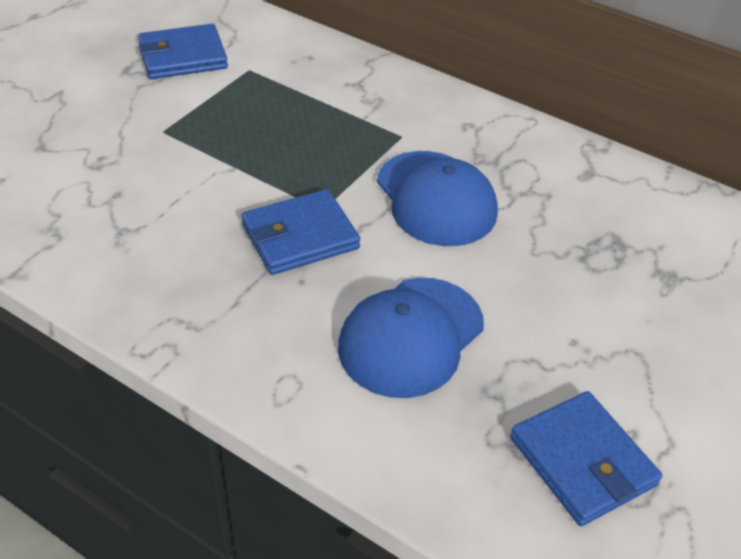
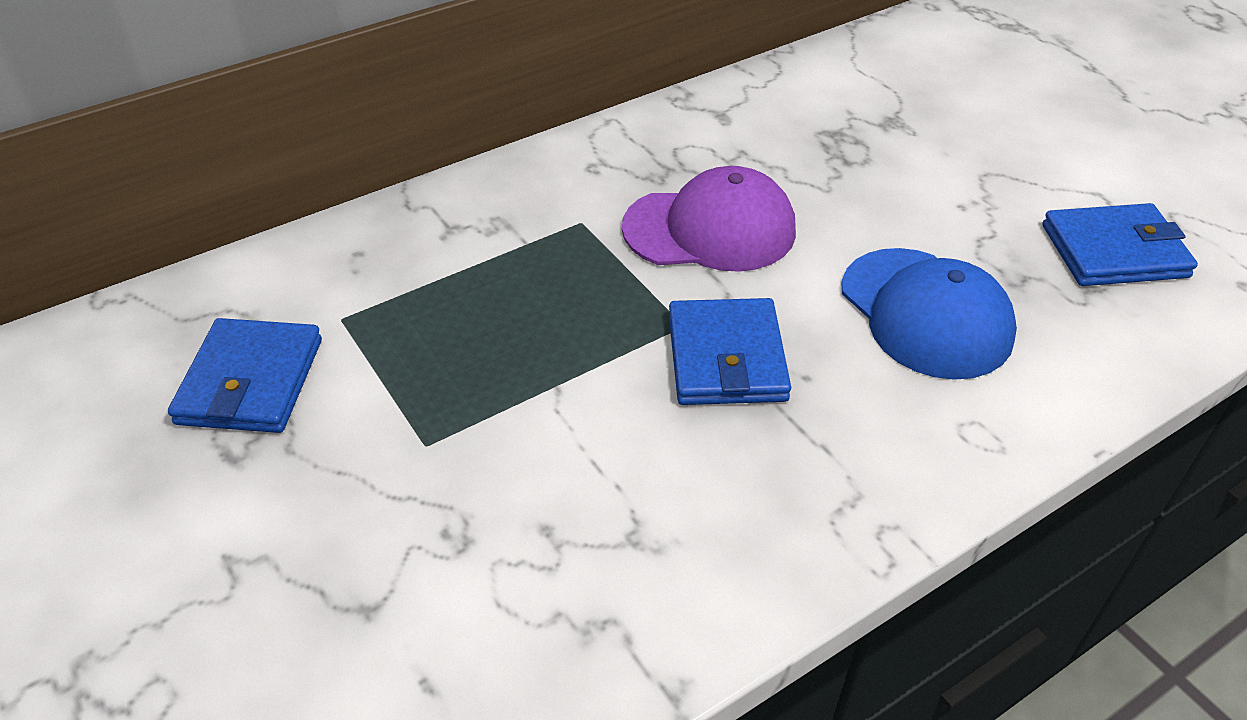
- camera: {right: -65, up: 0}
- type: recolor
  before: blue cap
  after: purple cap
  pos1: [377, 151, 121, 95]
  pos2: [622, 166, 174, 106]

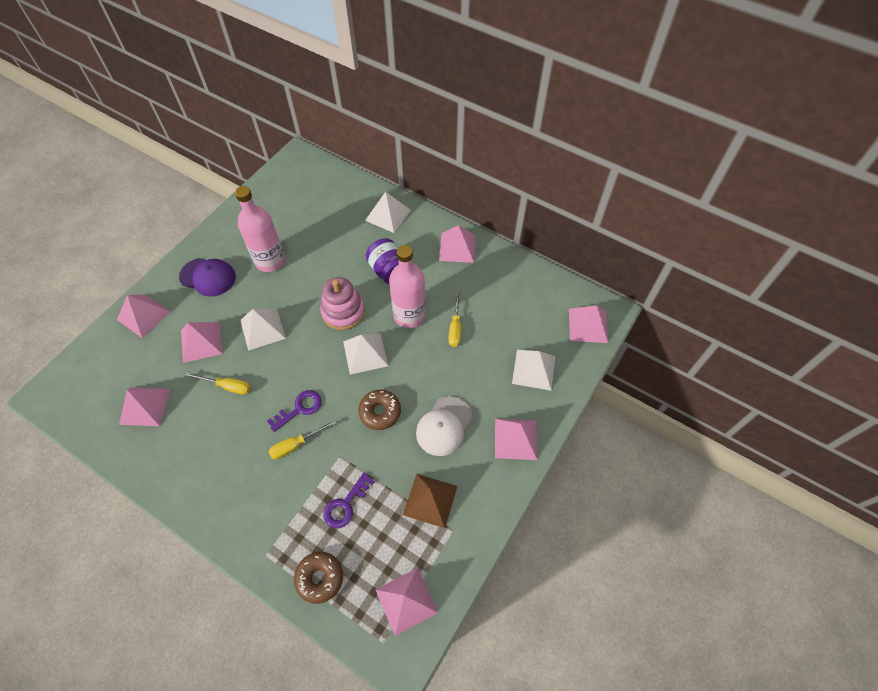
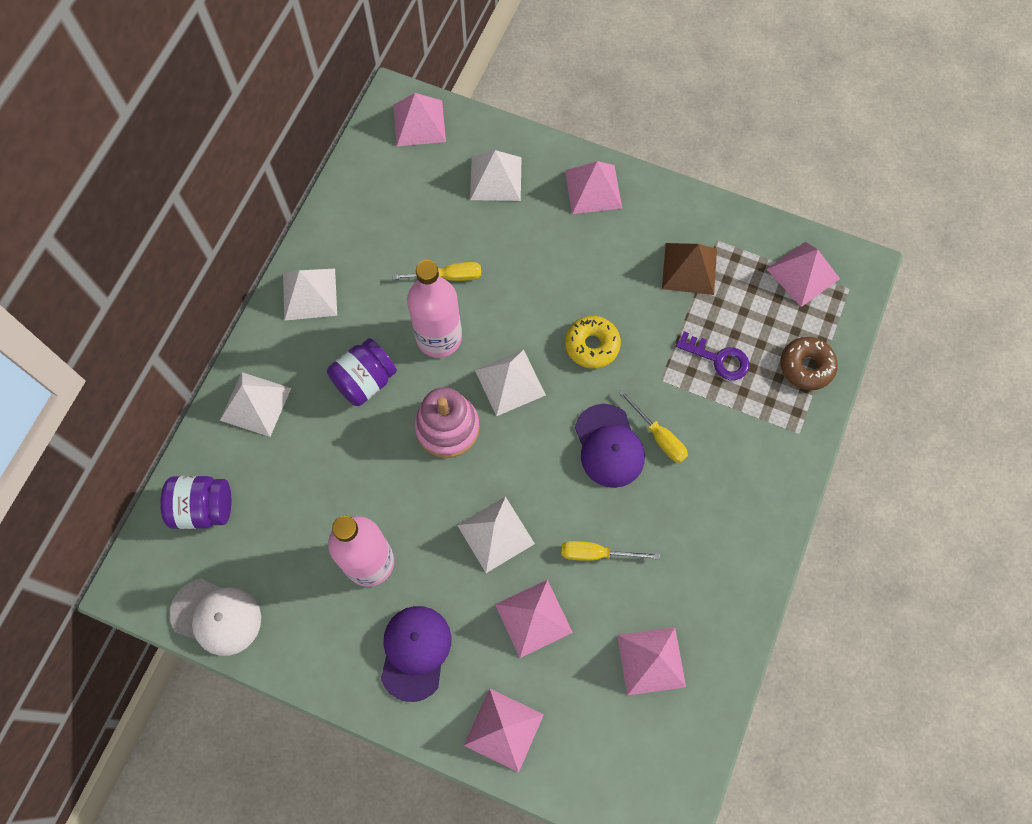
- camera: {right: -100, up: 10}
- type: insert
  after: purple jar
  pos2: [160, 476, 71, 53]
- type: move
  before: white cap
  pos1: [416, 396, 56, 60]
  pos2: [170, 579, 91, 77]
- type: recolor
  before: pink pyramid
  after: white pyramid
  pos1: [439, 225, 37, 38]
  pos2: [283, 269, 54, 52]
- type: rotate
  before: yellow screwdriver
  pos1: [185, 373, 66, 22]
  pos2: [561, 541, 99, 20]
  turn: -90
- type: recolor
  before: brown donut
  after: yellow donut
  pos1: [358, 390, 43, 40]
  pos2: [565, 316, 56, 53]
- type: replace
  before: purple key
  after: purple cap
  pos1: [267, 390, 55, 42]
  pos2: [575, 404, 70, 84]

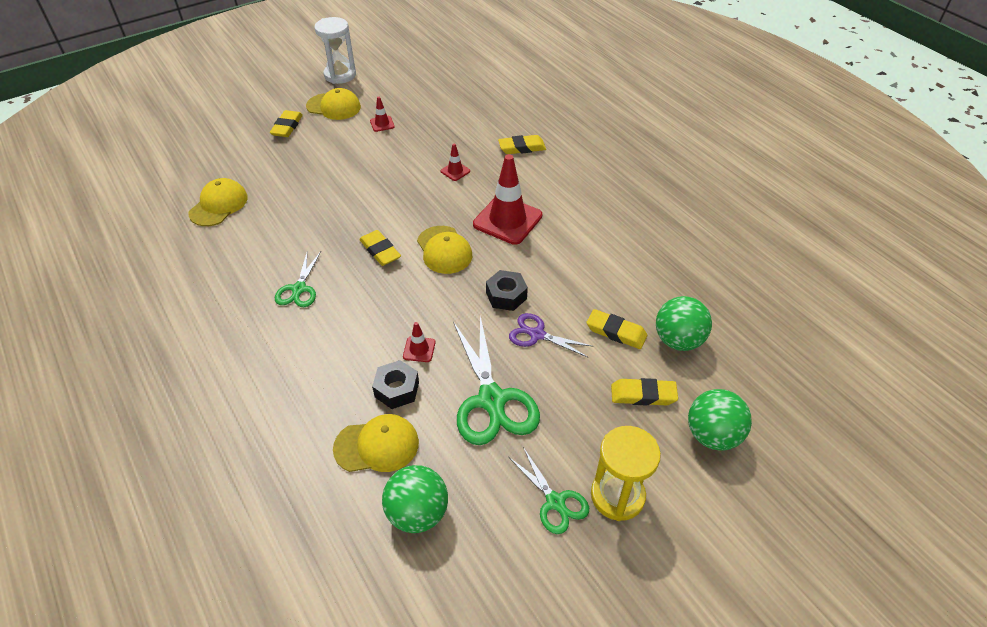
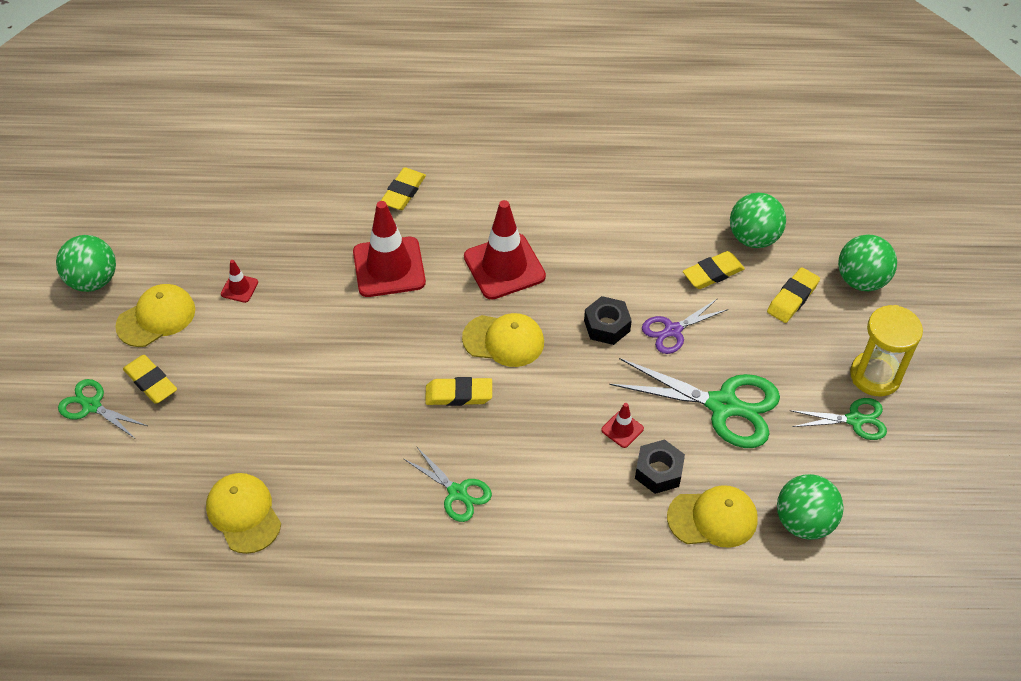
- camera: {right: -55, up: 5}
- type: replace
  before: white hourglass
  after: green ball
  pos1: [314, 17, 42, 67]
  pos2: [56, 235, 60, 57]
- type: insert
  after: green scissors
  pos2: [58, 379, 89, 59]
- type: resize
  before: red traffic cone
  pos1: [440, 143, 30, 38]
  pos2: [353, 201, 73, 96]
  scale: 2.23
- type: rotate
  before: yellow cap
  pos1: [333, 414, 86, 58]
  pos2: [667, 485, 91, 63]
  turn: 60

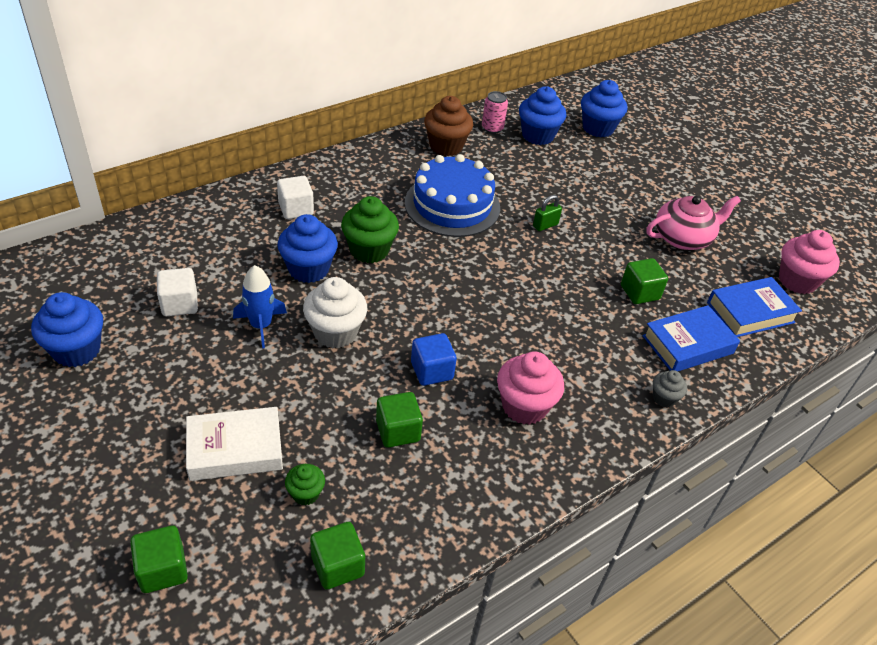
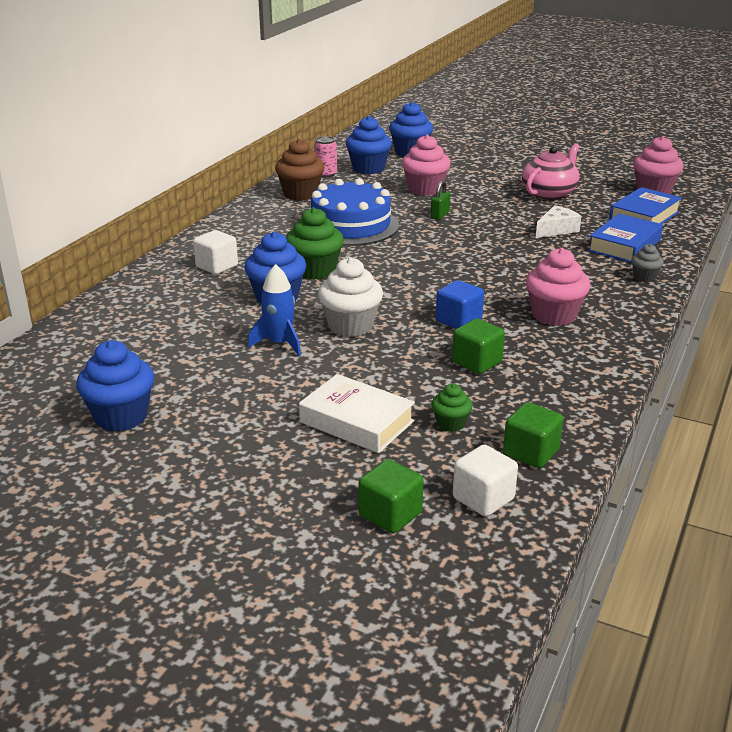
- camera: {right: -25, up: -15}
- type: rotate
  before: white book
  pos1: [186, 407, 97, 74]
  pos2: [299, 374, 116, 79]
  turn: 75
- type: insert
  after: pink cupcake
  pos2: [402, 134, 48, 62]
- type: move
  before: white cube
  pos1: [157, 268, 41, 48]
  pos2: [453, 445, 65, 72]
- type: replace
  before: green cube
  after: white cheese
  pos1: [621, 258, 47, 46]
  pos2: [536, 205, 45, 33]

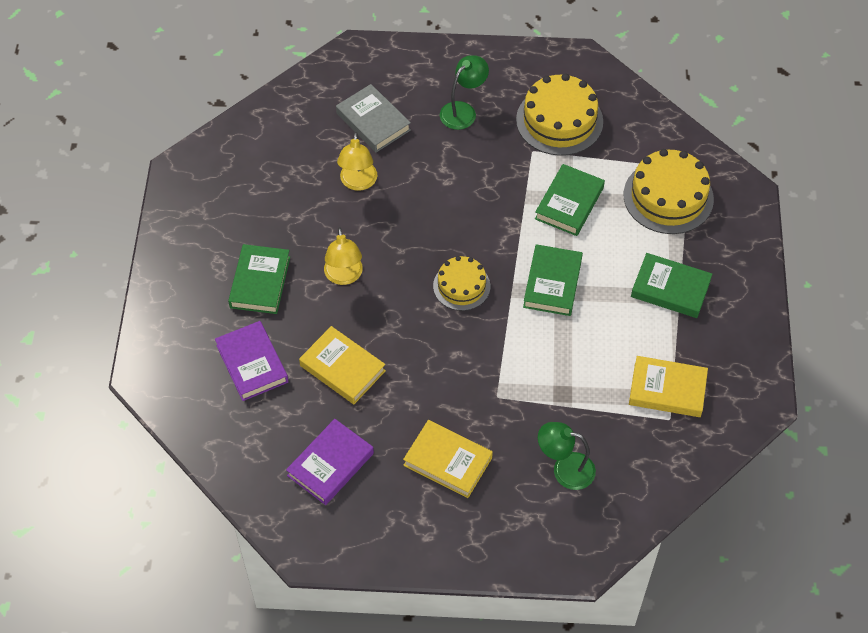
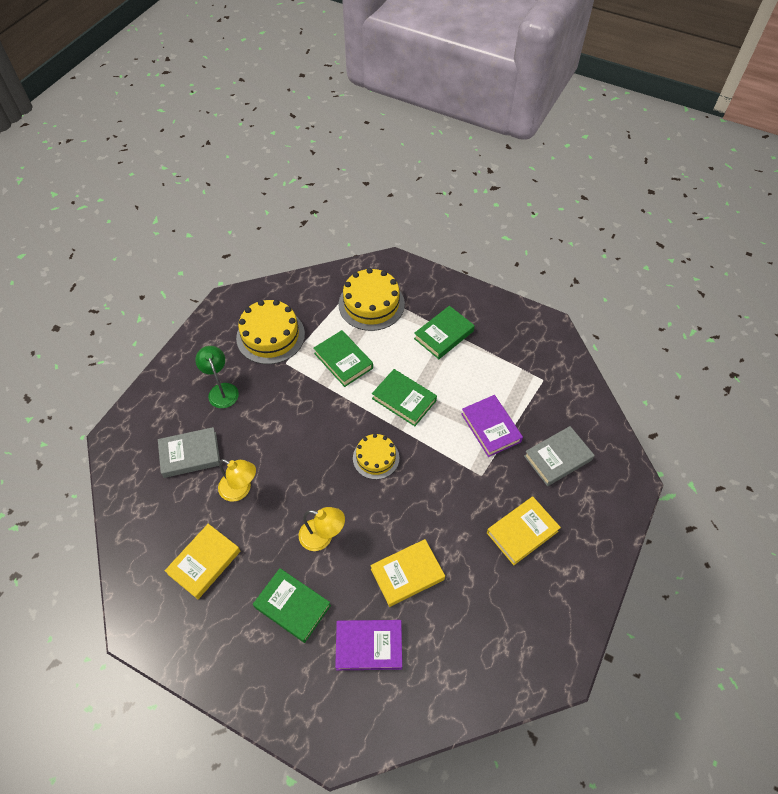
- camera: {right: -65, up: 0}
- type: move
  before: yellow book
  pos1: [629, 356, 79, 61]
  pos2: [165, 524, 75, 75]
- type: move
  before: purple book
  pos1: [286, 419, 88, 86]
  pos2: [461, 395, 62, 62]
- type: replace
  before: green lamp
  after: grey book
  pos1: [538, 422, 58, 68]
  pos2: [524, 426, 71, 60]

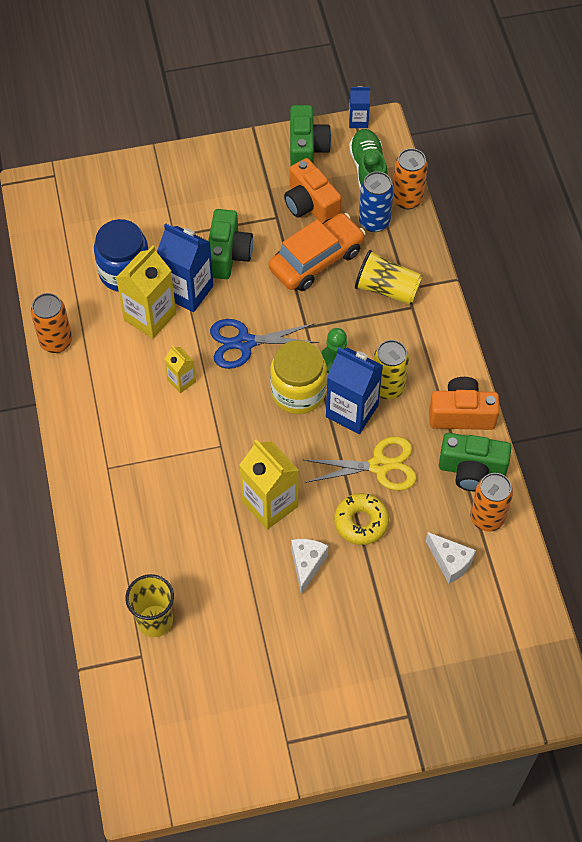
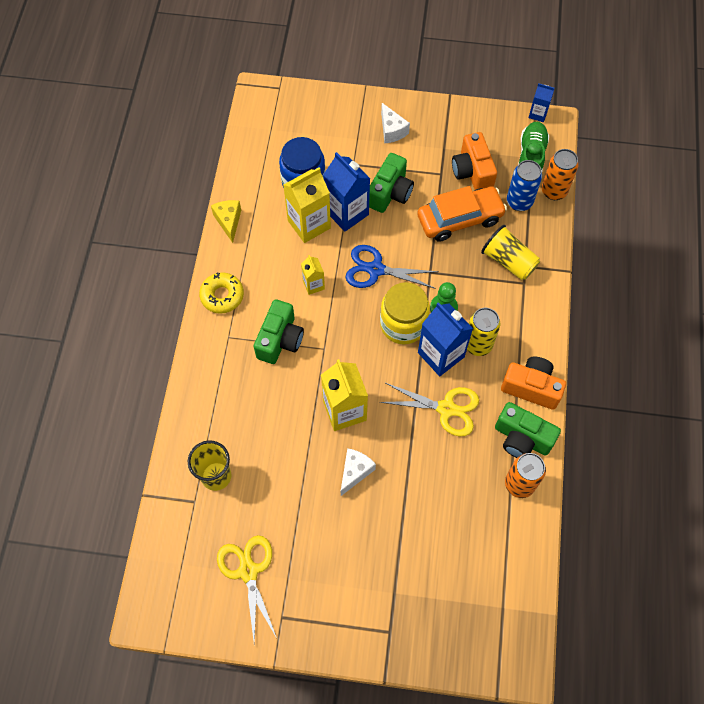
- camera: {right: 20, up: 5}
- type: move
  before: yellow donut
  pos1: [334, 493, 55, 52]
  pos2: [199, 272, 45, 42]
- type: replace
  before: orange can
  after: yellow cheese
  pos1: [31, 293, 41, 60]
  pos2: [211, 200, 30, 43]
- type: insert
  after: yellow scissors
  pos2: [217, 535, 60, 107]
- type: move
  before: green camera
  pos1: [290, 105, 42, 62]
  pos2: [254, 299, 50, 65]
- type: move
  before: white cheese
  pos1: [426, 532, 50, 52]
  pos2: [381, 103, 29, 40]

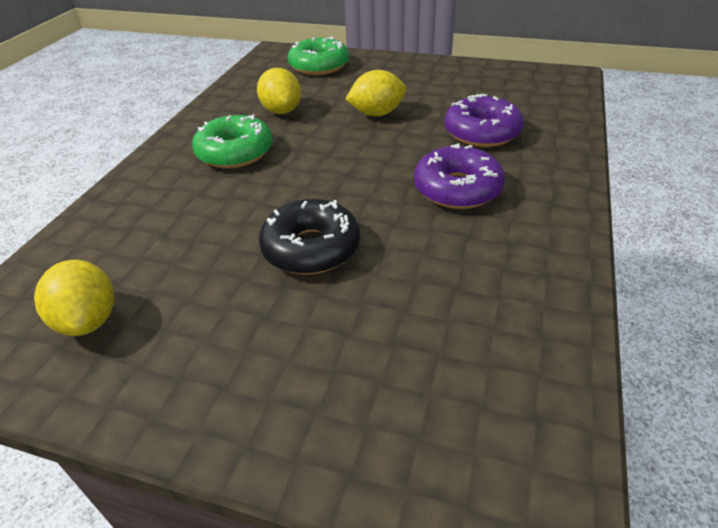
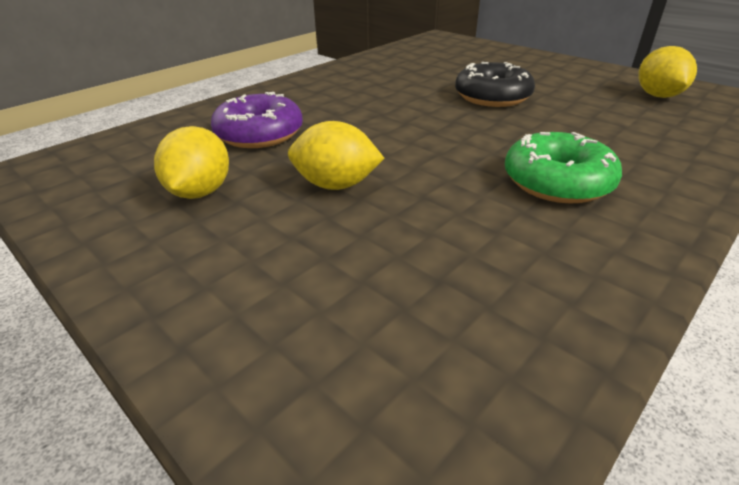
- camera: {right: -155, up: -5}
- type: move
  before: yellow lemon
  pos1: [257, 68, 44, 46]
  pos2: [154, 126, 75, 73]
- type: delete
  before: green donut
  pos1: [288, 37, 61, 38]
- type: delete
  before: purple donut
  pos1: [414, 143, 91, 66]

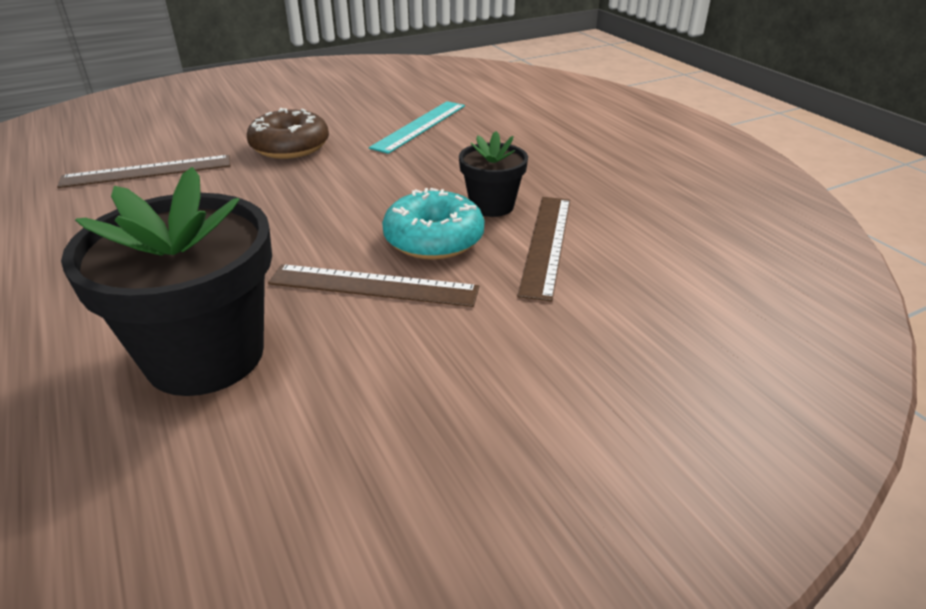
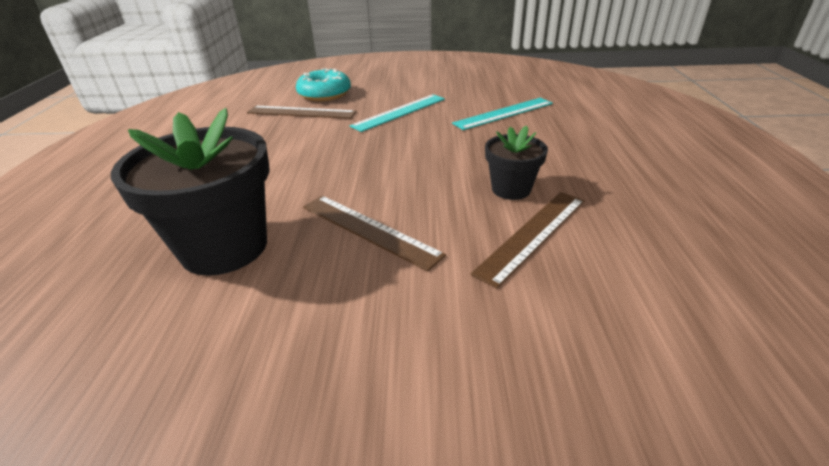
- camera: {right: 30, up: 0}
- type: move
  before: turquoise donut
  pos1: [382, 188, 102, 72]
  pos2: [296, 68, 55, 33]
- type: replace
  before: brown donut
  after: turquoise ruler
  pos1: [247, 108, 82, 51]
  pos2: [350, 94, 95, 38]

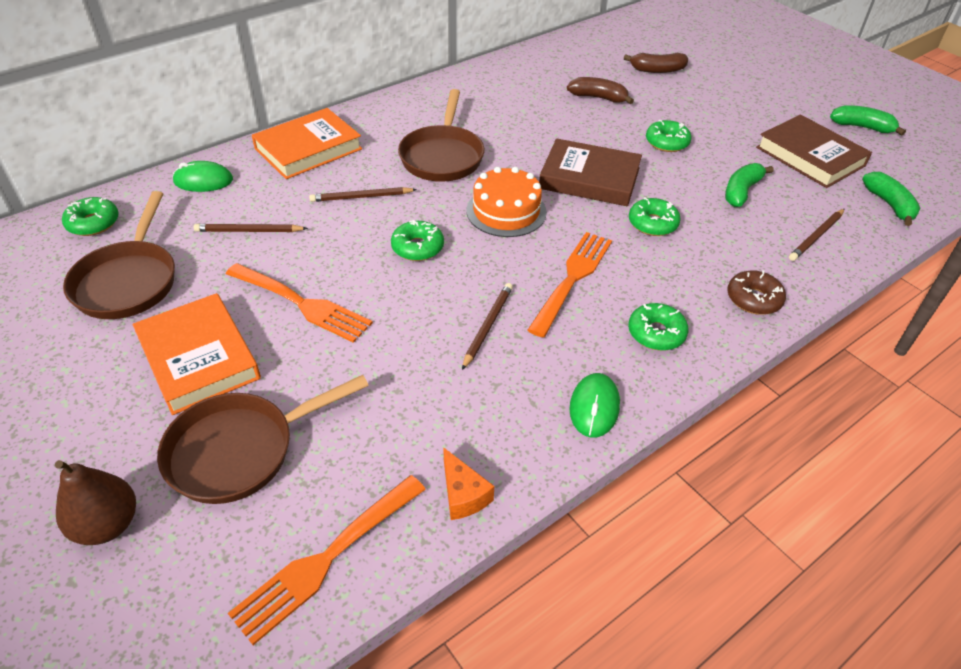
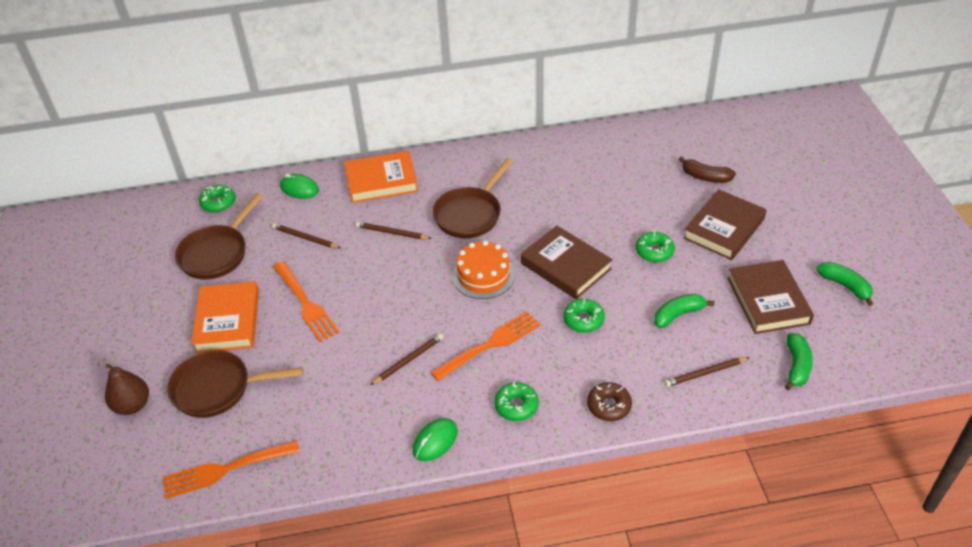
- camera: {right: 30, up: 0}
- type: insert
  after: brown book
  pos2: [683, 189, 84, 71]
- type: delete
  before: green donut
  pos1: [391, 220, 53, 41]
- type: delete
  before: orange cheese
  pos1: [443, 447, 51, 73]
- type: delete
  before: brown banana
  pos1: [567, 77, 67, 27]

